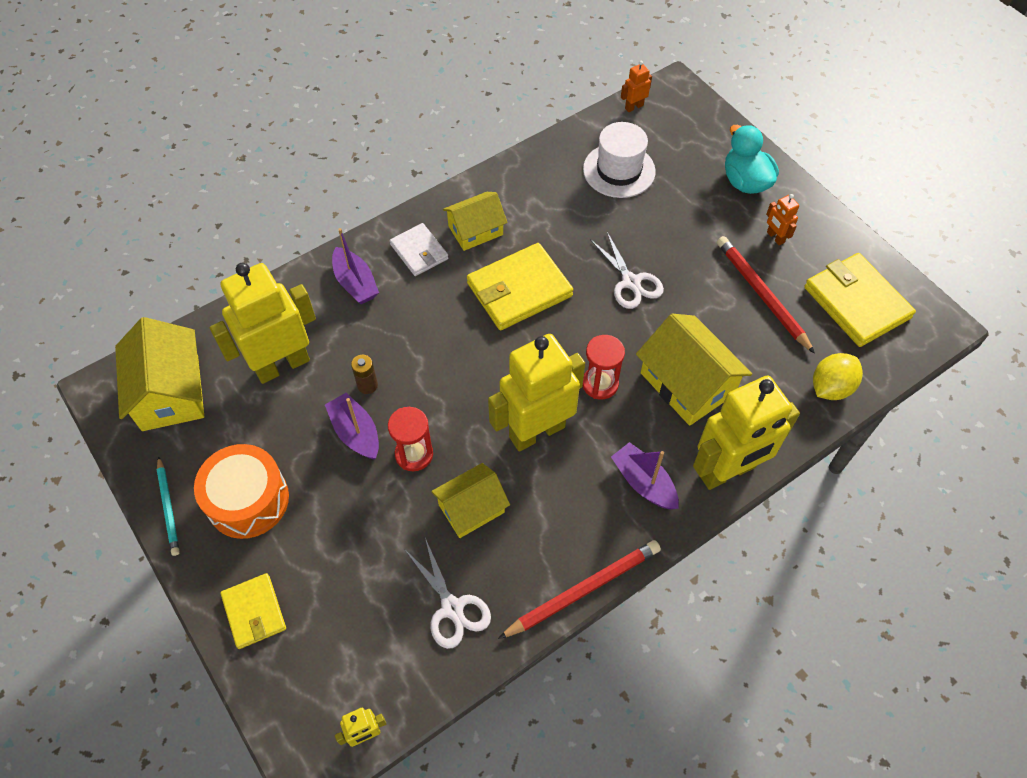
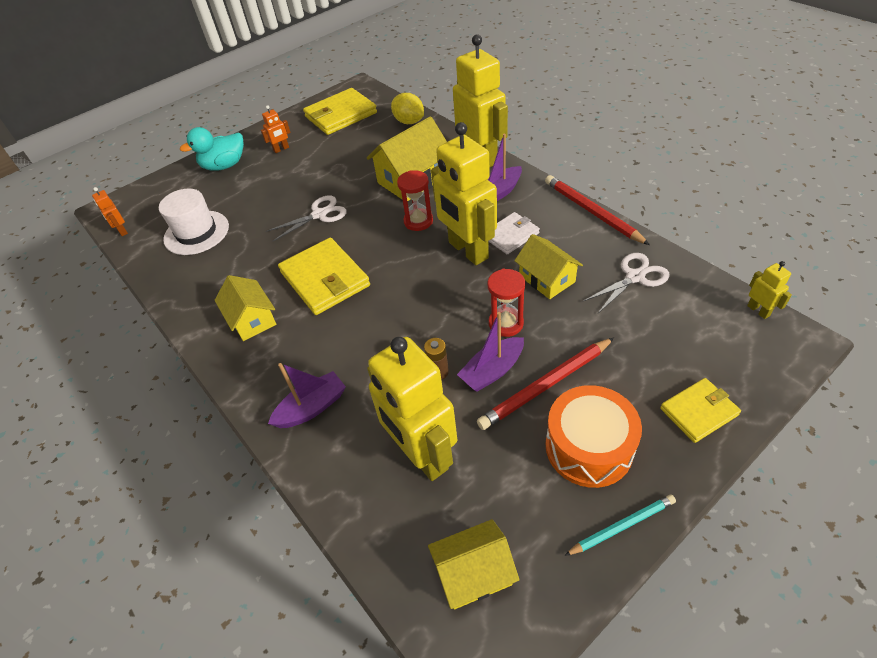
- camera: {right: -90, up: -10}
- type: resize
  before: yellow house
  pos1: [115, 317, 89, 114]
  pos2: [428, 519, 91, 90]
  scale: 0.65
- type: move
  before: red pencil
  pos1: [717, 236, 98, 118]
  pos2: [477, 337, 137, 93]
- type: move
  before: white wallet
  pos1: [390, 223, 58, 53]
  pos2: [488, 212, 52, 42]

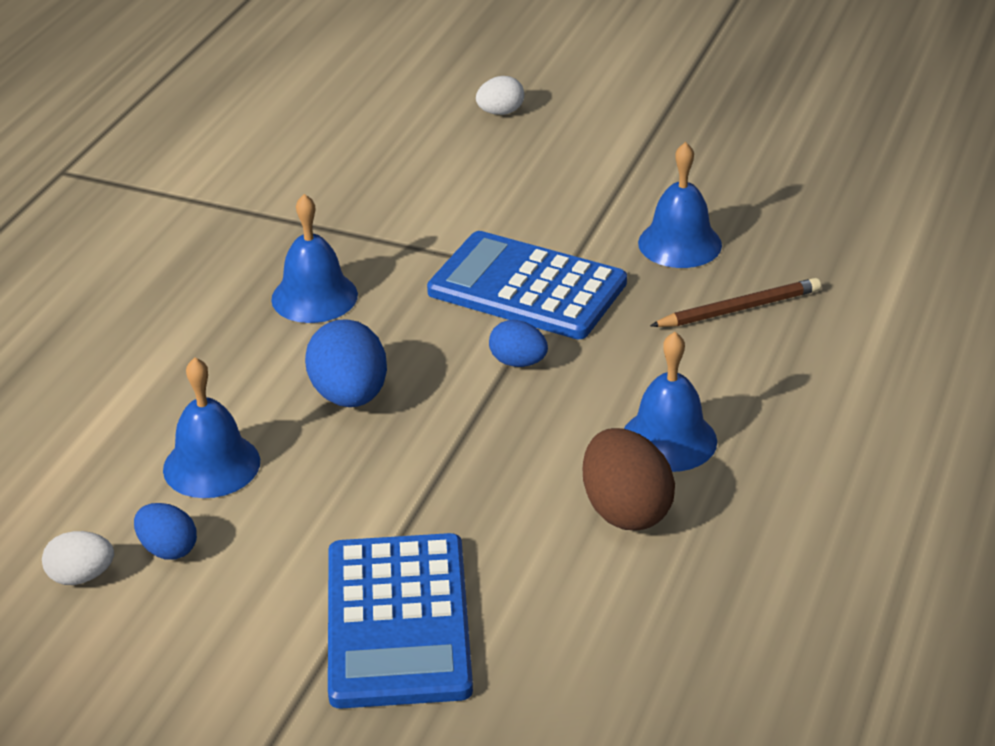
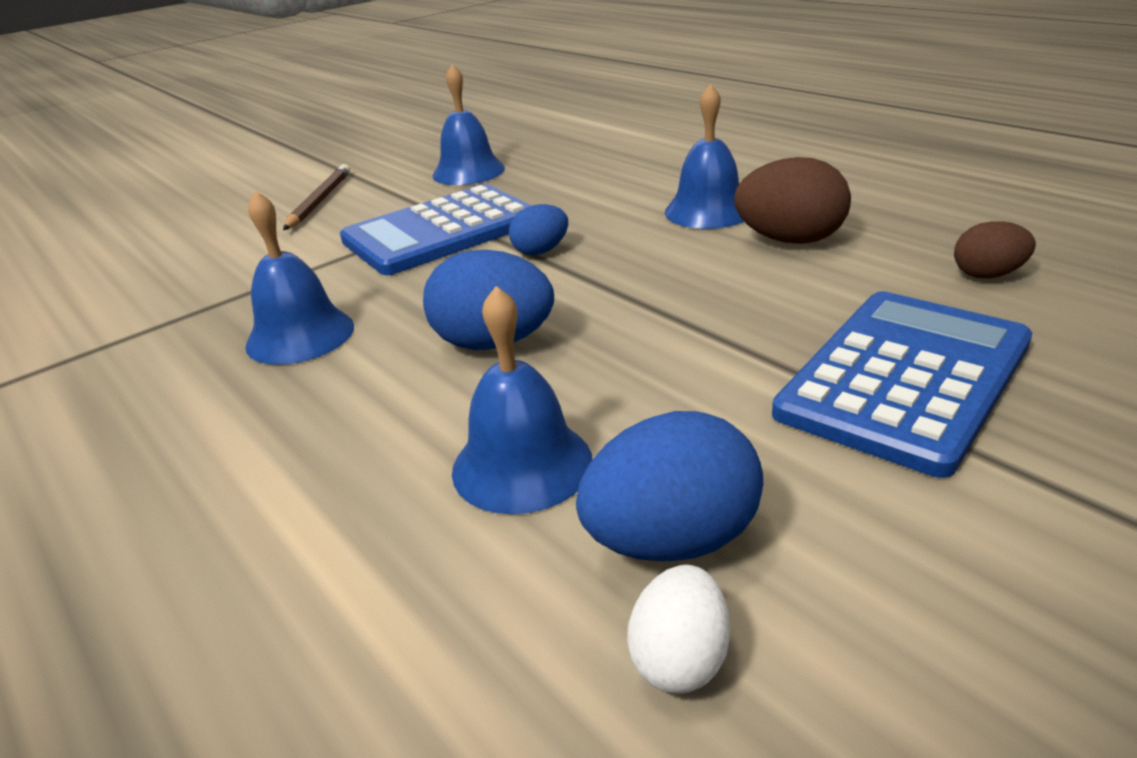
- camera: {right: -60, up: -5}
- type: move
  before: brown pencil
  pos1: [650, 278, 171, 49]
  pos2: [283, 164, 67, 66]
- type: resize
  before: blue egg
  pos1: [134, 503, 63, 57]
  pos2: [576, 411, 187, 150]
  scale: 1.68
- type: rotate
  before: blue calculator
  pos1: [328, 533, 145, 176]
  pos2: [772, 291, 260, 187]
  turn: -75
- type: insert
  after: brown egg
  pos2: [954, 221, 82, 58]
- type: delete
  before: white egg
  pos1: [476, 76, 48, 39]

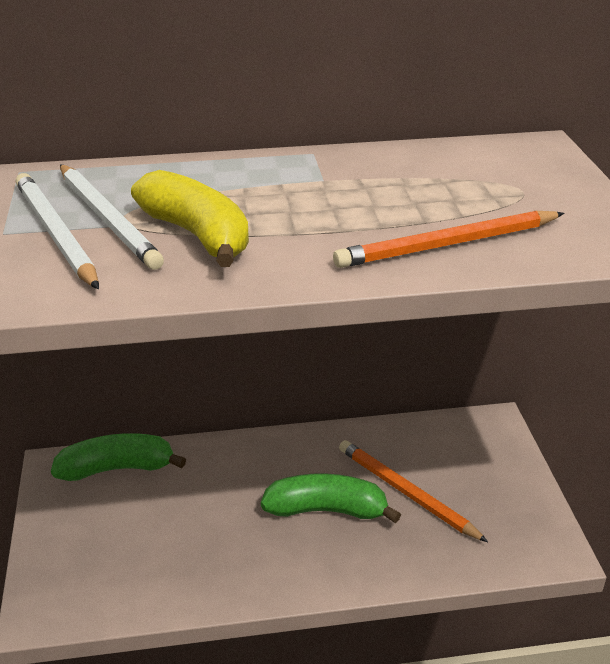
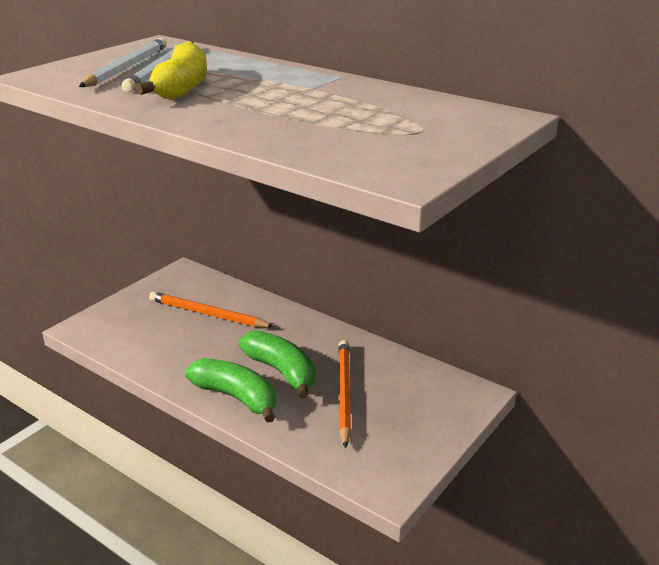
- camera: {right: 45, up: -5}
- type: move
  before: orange pencil
  pos1: [333, 211, 231, 57]
  pos2: [149, 291, 125, 36]
- type: move
  before: green banana
  pos1: [51, 433, 135, 48]
  pos2: [185, 358, 91, 65]

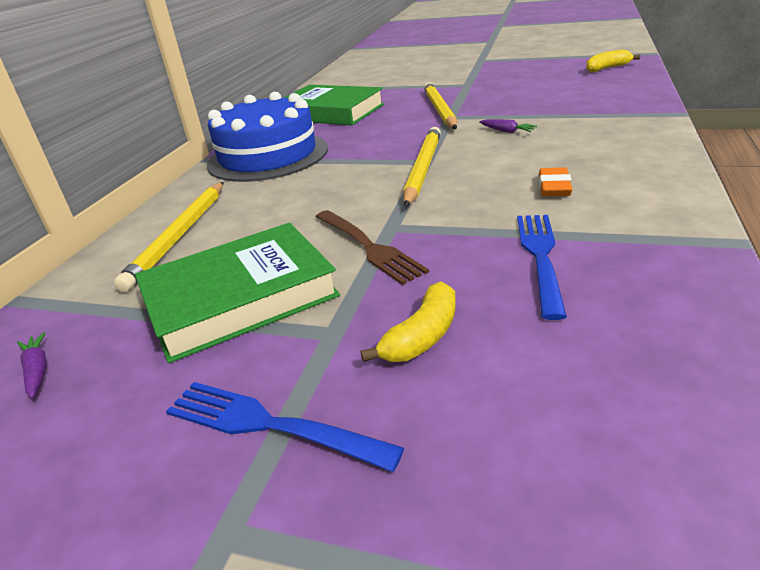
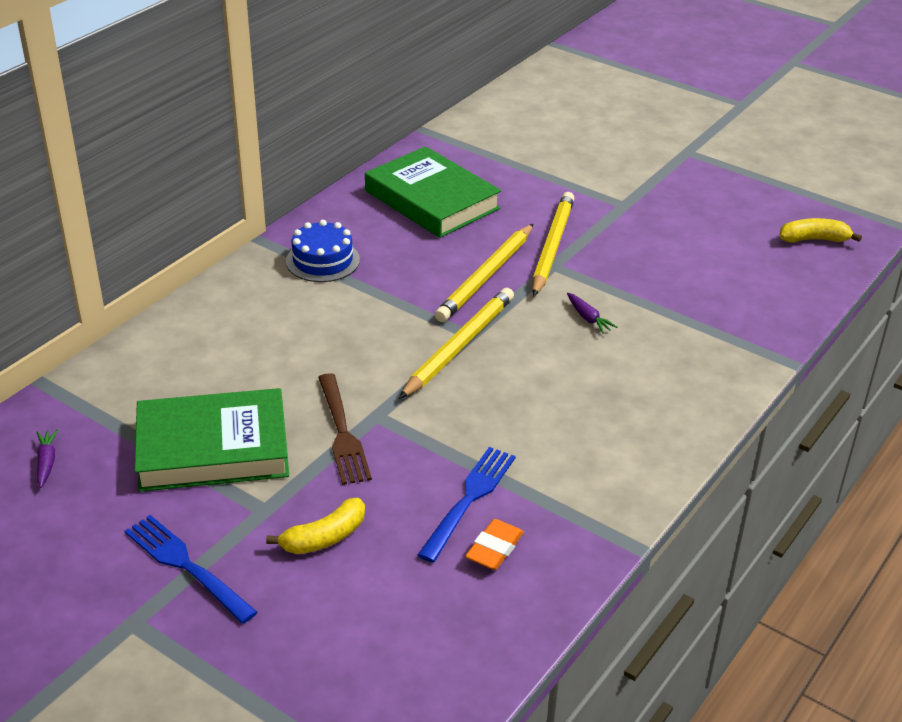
- camera: {right: 15, up: 5}
- type: resize
  before: blue cake
  pos1: [207, 92, 121, 90]
  pos2: [286, 220, 74, 62]
  scale: 0.53
- type: move
  before: yellow pencil
  pos1: [114, 182, 110, 110]
  pos2: [435, 224, 98, 98]
- type: move
  before: orange eraser
  pos1: [539, 167, 33, 29]
  pos2: [465, 519, 59, 51]

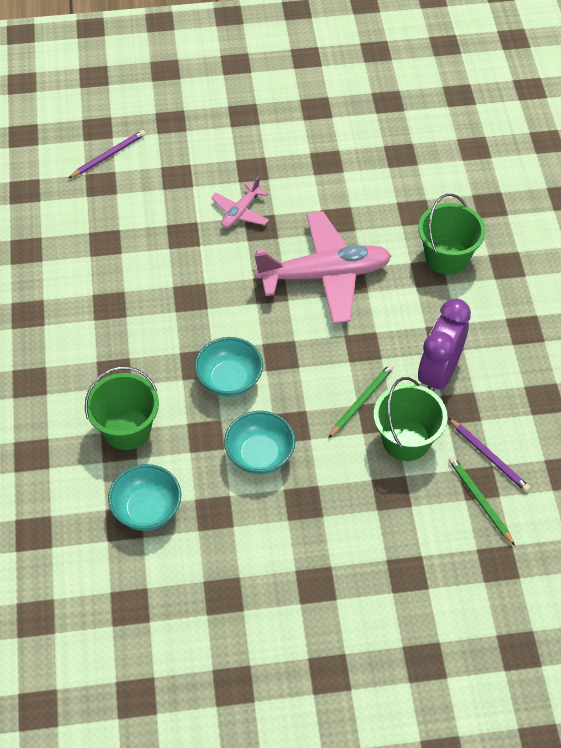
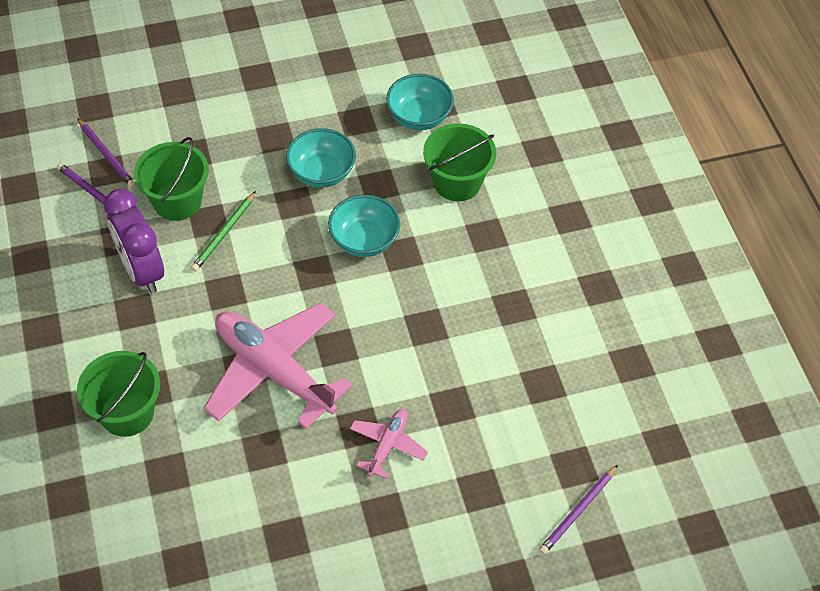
- camera: {right: 170, up: 0}
- type: recolor
  before: green pencil
  after: purple pencil
  pos1: [449, 456, 66, 90]
  pos2: [77, 118, 59, 70]
- type: rotate
  before: purple clock
  pos1: [418, 299, 53, 93]
  pos2: [104, 189, 60, 104]
  turn: 135
- type: rotate
  before: pink plane
  pos1: [254, 211, 138, 113]
  pos2: [204, 303, 149, 126]
  turn: 60

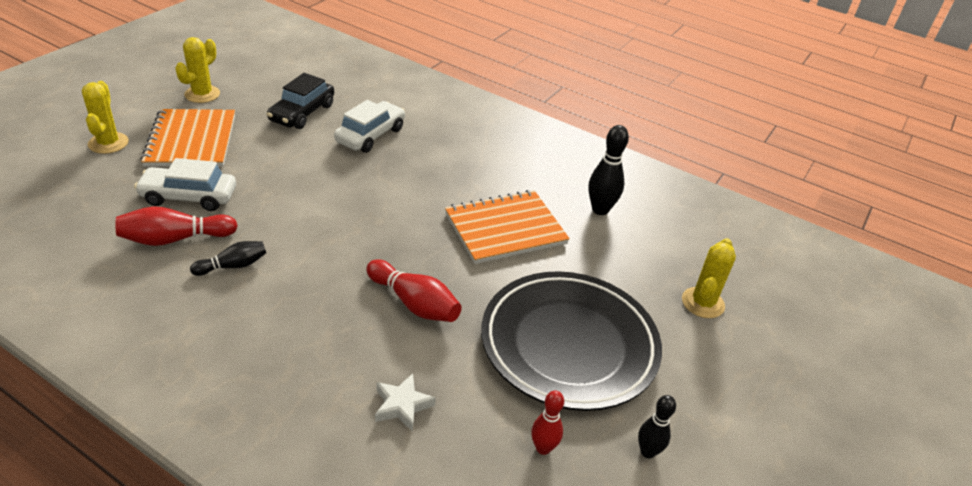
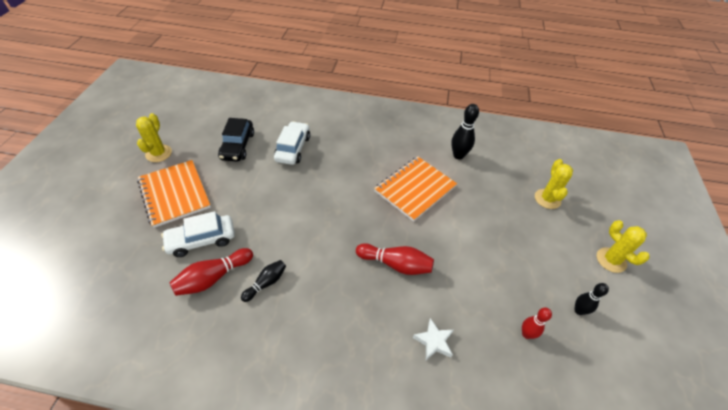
- camera: {right: -20, up: 10}
- type: move
  before: yellow cactus
  pos1: [82, 81, 47, 73]
  pos2: [597, 220, 52, 53]
- type: delete
  before: black plate
  pos1: [481, 271, 181, 140]

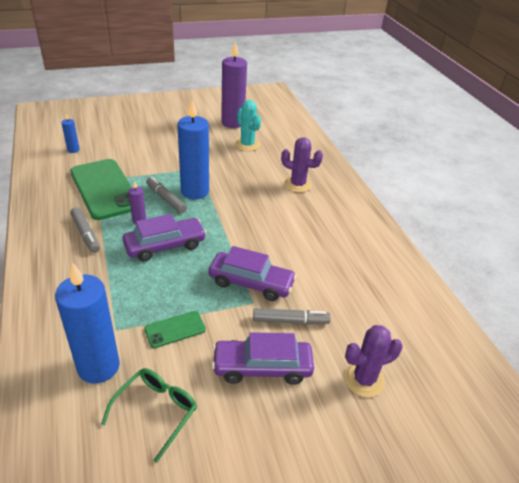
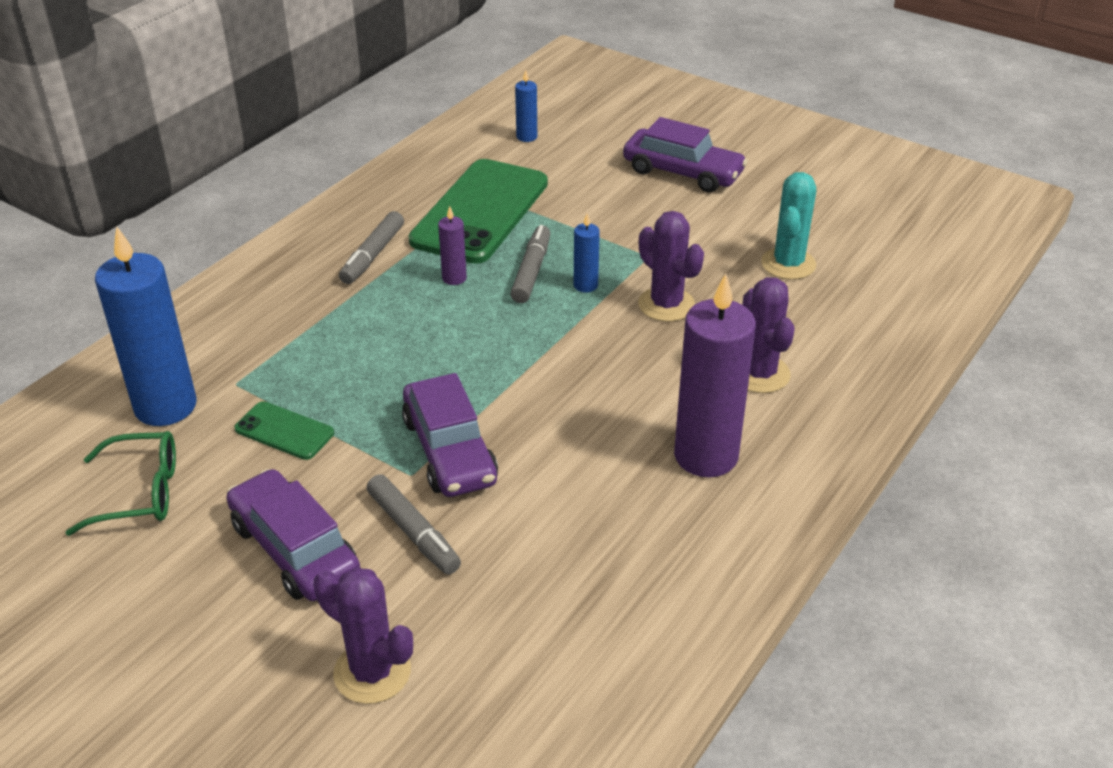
- camera: {right: 55, up: 0}
- type: resize
  before: blue candle
  pos1: [177, 100, 32, 99]
  pos2: [574, 213, 26, 79]
  scale: 0.45
- type: move
  before: purple car
  pos1: [123, 214, 83, 47]
  pos2: [623, 117, 125, 75]
- type: insert
  after: purple cactus
  pos2: [638, 211, 66, 111]
- type: move
  before: purple candle
  pos1: [221, 42, 26, 86]
  pos2: [674, 273, 82, 204]

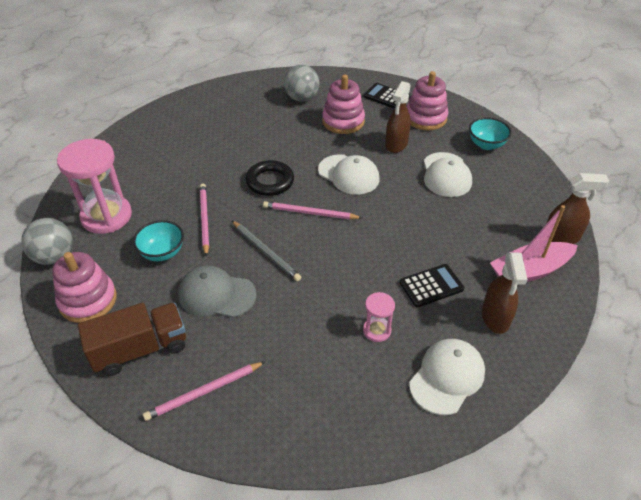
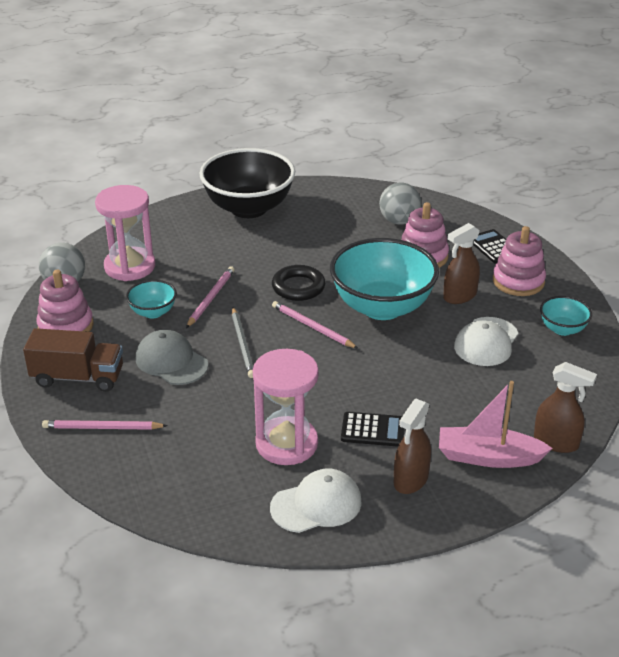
- camera: {right: 30, up: -10}
- type: insert
  after: black bowl
  pos2: [199, 148, 96, 70]
- type: resize
  before: pink hourglass
  pos1: [363, 292, 32, 50]
  pos2: [253, 349, 66, 116]
  scale: 2.08
- type: replace
  before: white cap
  after: turquoise bowl
  pos1: [318, 154, 61, 41]
  pos2: [330, 238, 109, 82]

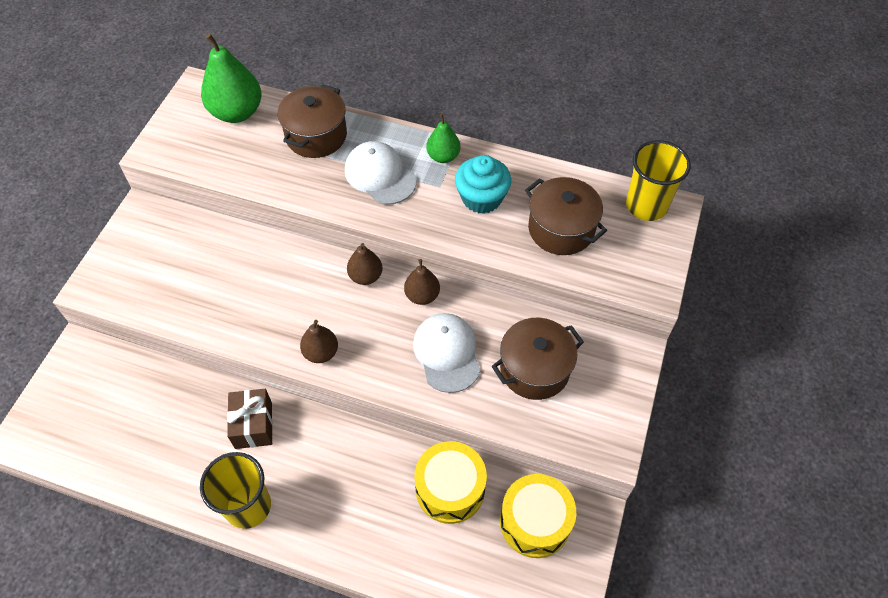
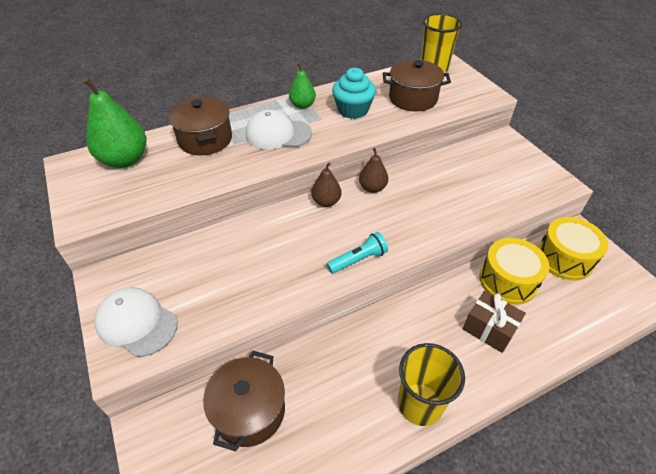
- camera: {right: -45, up: -10}
- type: move
  before: white cap
  pos1: [413, 313, 67, 80]
  pos2: [94, 287, 84, 70]
- type: move
  before: brown pot
  pos1: [492, 318, 92, 82]
  pos2: [203, 351, 82, 101]
- type: replace
  before: brown pear
  after: turquoise flashlight
  pos1: [300, 320, 38, 43]
  pos2: [327, 232, 61, 42]
- type: move
  before: brown gift
  pos1: [227, 389, 46, 60]
  pos2: [463, 291, 63, 62]

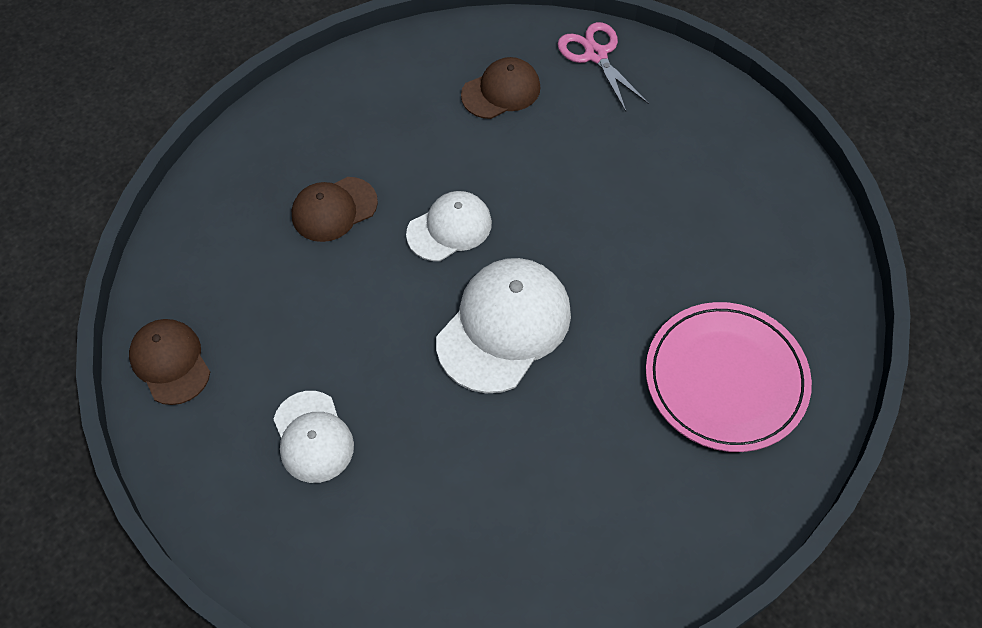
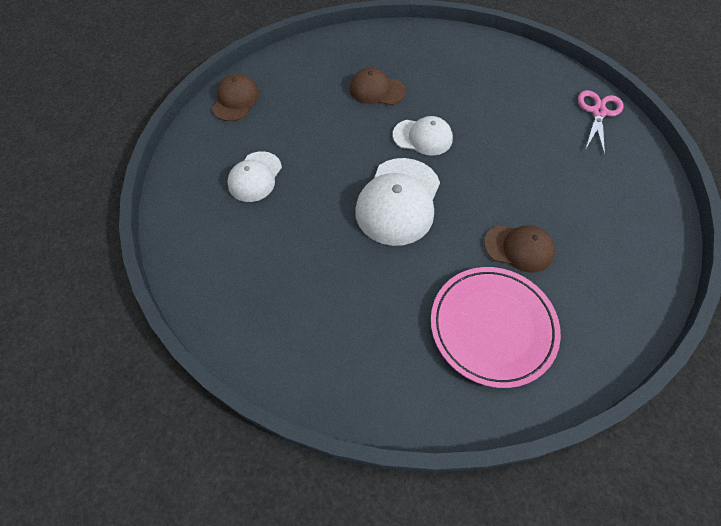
- camera: {right: 45, up: 0}
- type: rotate
  before: white cap
  pos1: [436, 258, 135, 135]
  pos2: [355, 158, 85, 88]
  turn: 120
- type: move
  before: brown cap
  pos1: [461, 57, 80, 62]
  pos2: [484, 225, 71, 48]

